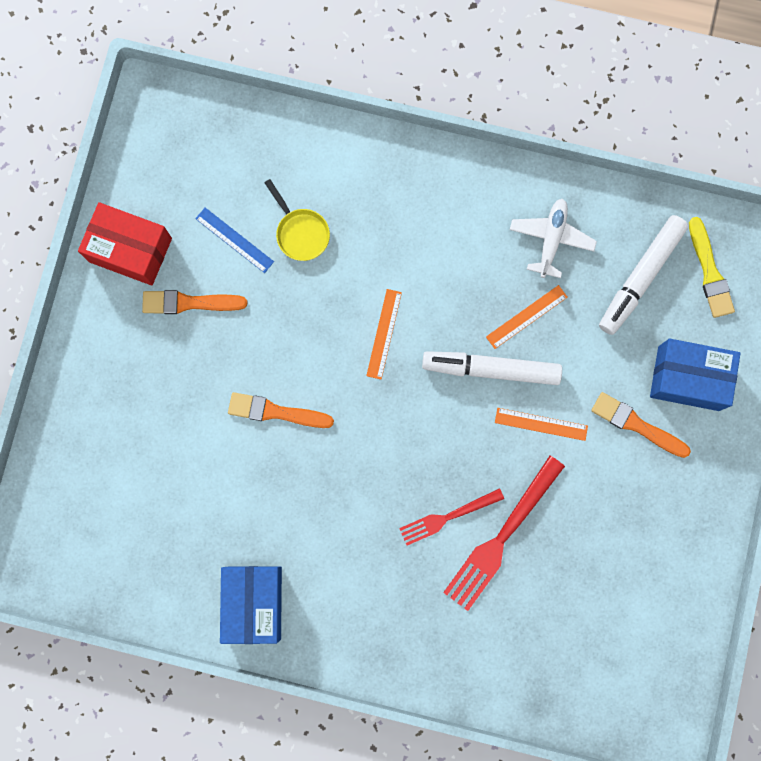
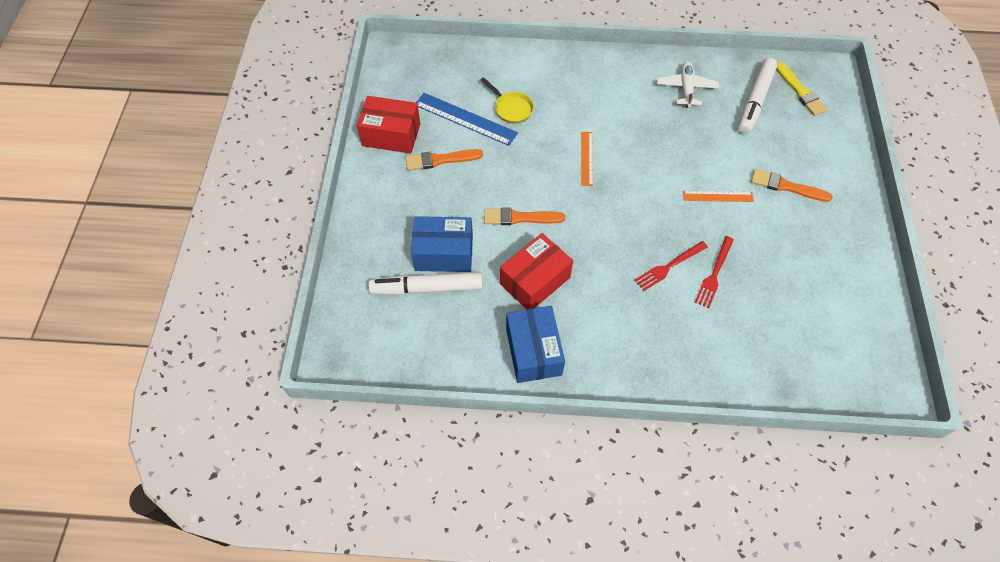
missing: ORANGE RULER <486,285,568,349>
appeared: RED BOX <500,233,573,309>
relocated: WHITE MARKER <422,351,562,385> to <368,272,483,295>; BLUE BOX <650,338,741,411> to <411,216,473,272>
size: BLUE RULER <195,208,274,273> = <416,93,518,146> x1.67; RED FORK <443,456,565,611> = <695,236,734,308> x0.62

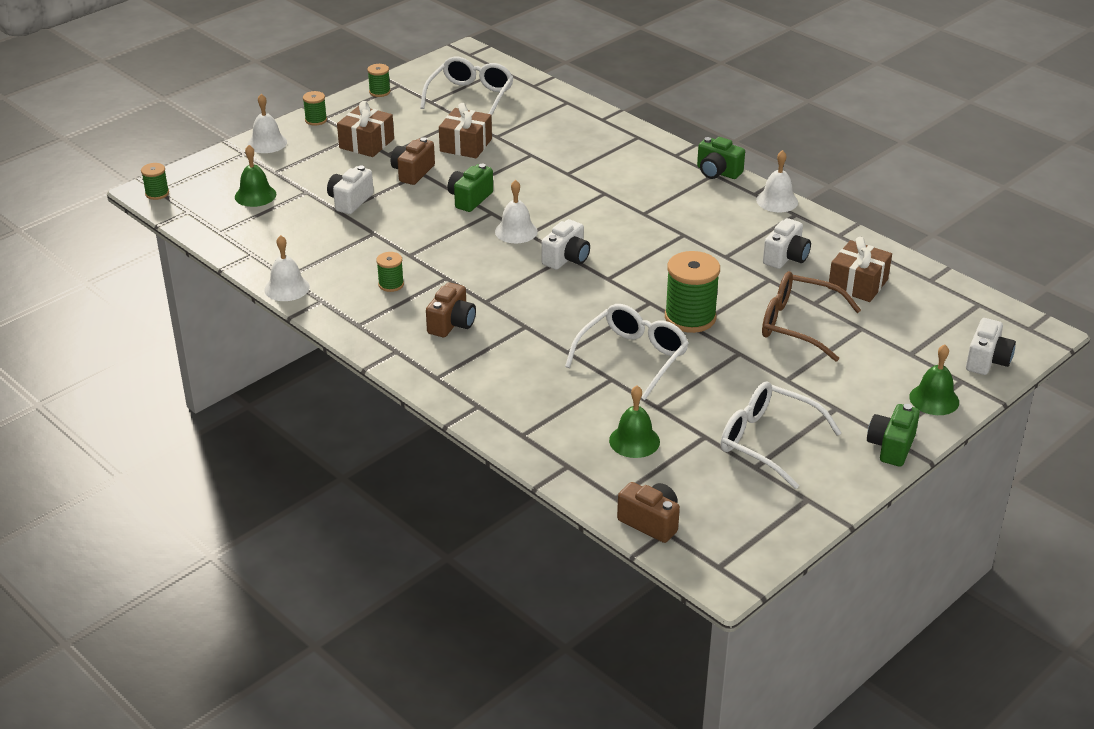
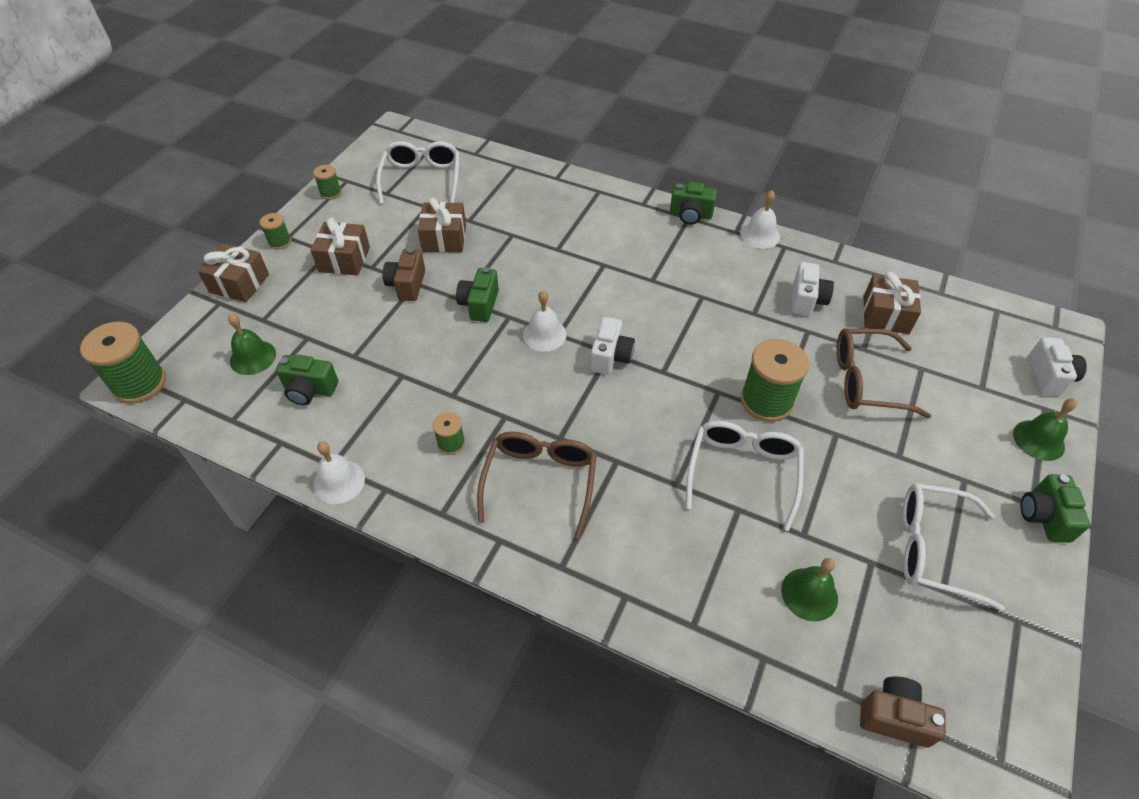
missing: WHITE CAMERA <327,165,374,214>
appeared: GREEN CAMERA <276,355,338,405>
exchanged: WHITE BELL <248,94,287,153> to BROWN GIFT <198,243,269,302>; BROWN CAMERA <426,282,476,337> to BROWN GLASSES <477,432,597,539>
size: GREEN SPOOL <141,163,169,200> = <80,322,166,404> x1.96

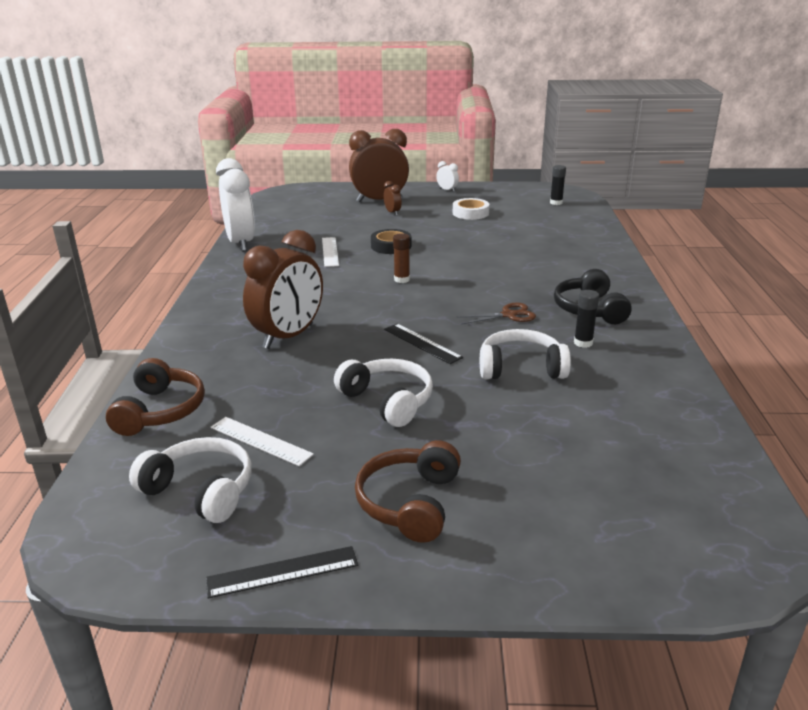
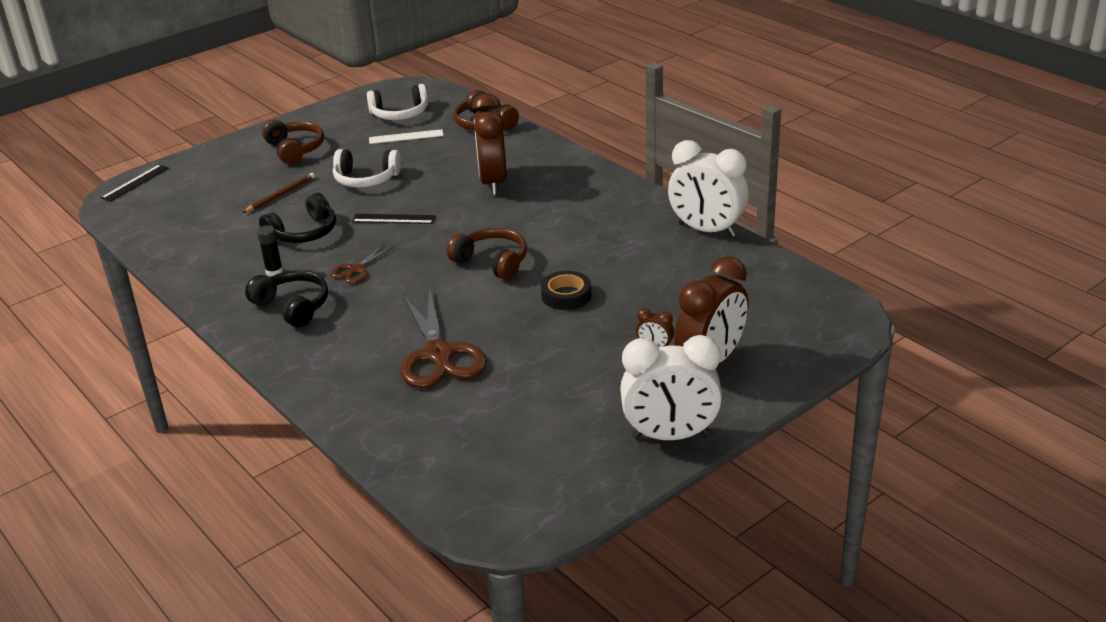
missing: WHITE RULER <322,237,339,267>; WHITE TAPE <453,198,490,220>; BLACK GLUE STICK <550,165,566,205>
appeared: BROWN PENCIL <243,173,315,213>; BROWN SCISSORS <401,287,487,388>
relocated: BLACK RULER <206,546,358,599> to <101,164,169,202>
exchanged: BROWN GLUE STICK <393,233,410,283> to BROWN HEADPHONES <447,228,527,280>
colour: WHITE HEADPHONES <480,329,571,379> to BLACK HEADPHONES <259,193,336,243>
size: WHITE CLOCK <436,161,459,192> = <620,335,722,440> x2.40

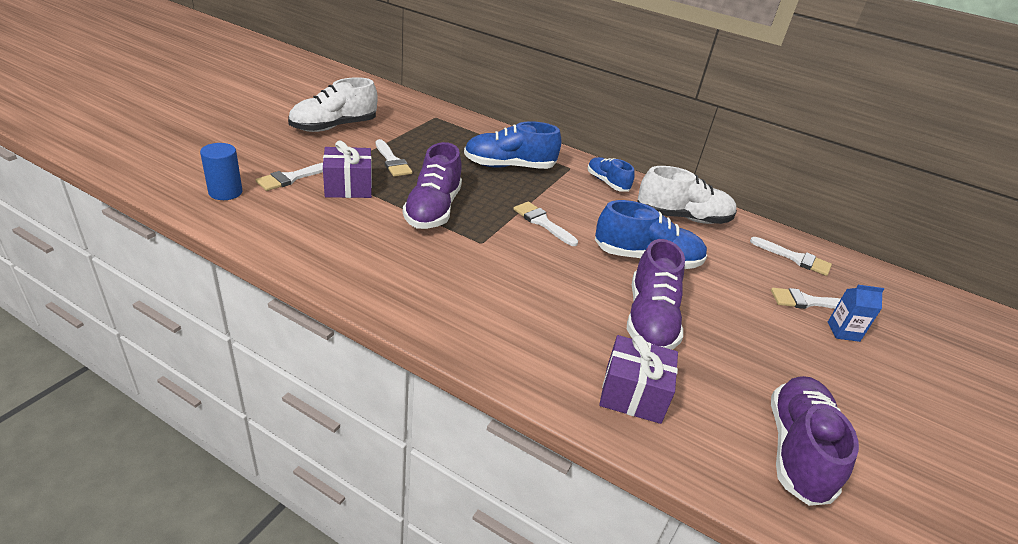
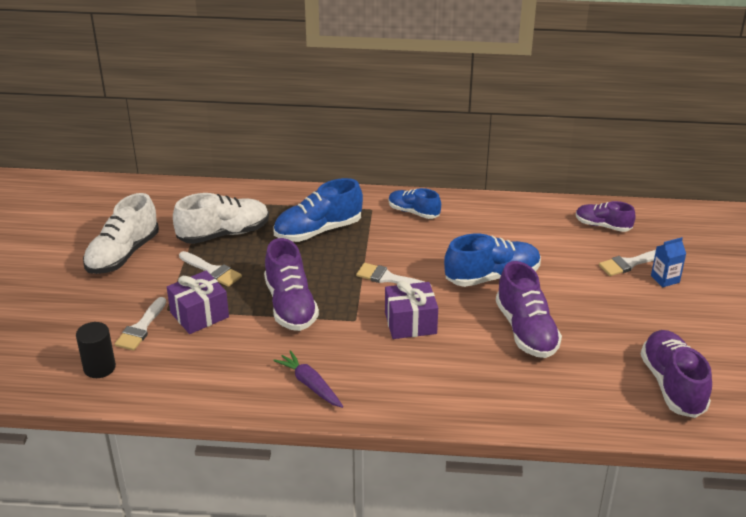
appeared: PURPLE CARROT <273,350,343,408>
relocated: WHITE SHOE <637,166,737,224> to <173,193,269,244>; PURPLE GIFT <599,335,678,424> to <385,281,438,339>
exchanged: WHITE BRUSH <750,237,832,276> to PURPLE SHOE <576,201,635,232>
colour: BLUE CYLINDER <200,143,242,200> to BLACK CYLINDER <76,322,116,378>

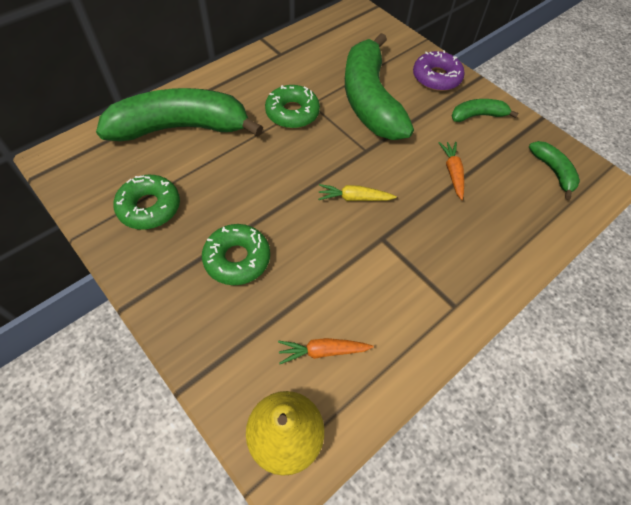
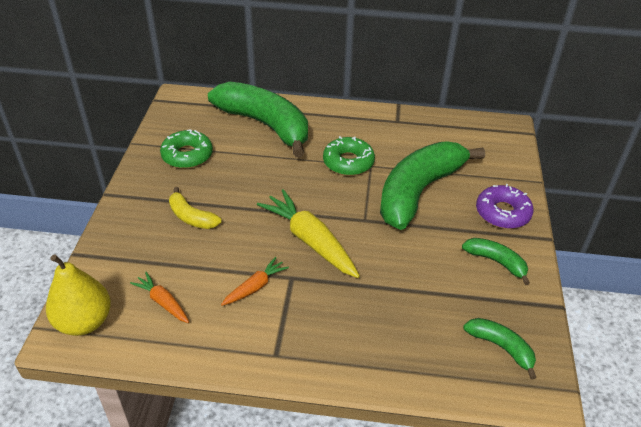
relocated: ORANGE CARROT <439,142,464,200> to <221,257,289,306>
exchanged: GREEN DONUT <202,224,270,285> to YELLOW BANANA <169,187,221,229>
spun: GREEN BANANA <529,141,580,199> = <463,318,537,379> 75 degrees counterclockwise
size: YELLOW CARROT <318,184,397,201> = <257,189,360,278> x1.87

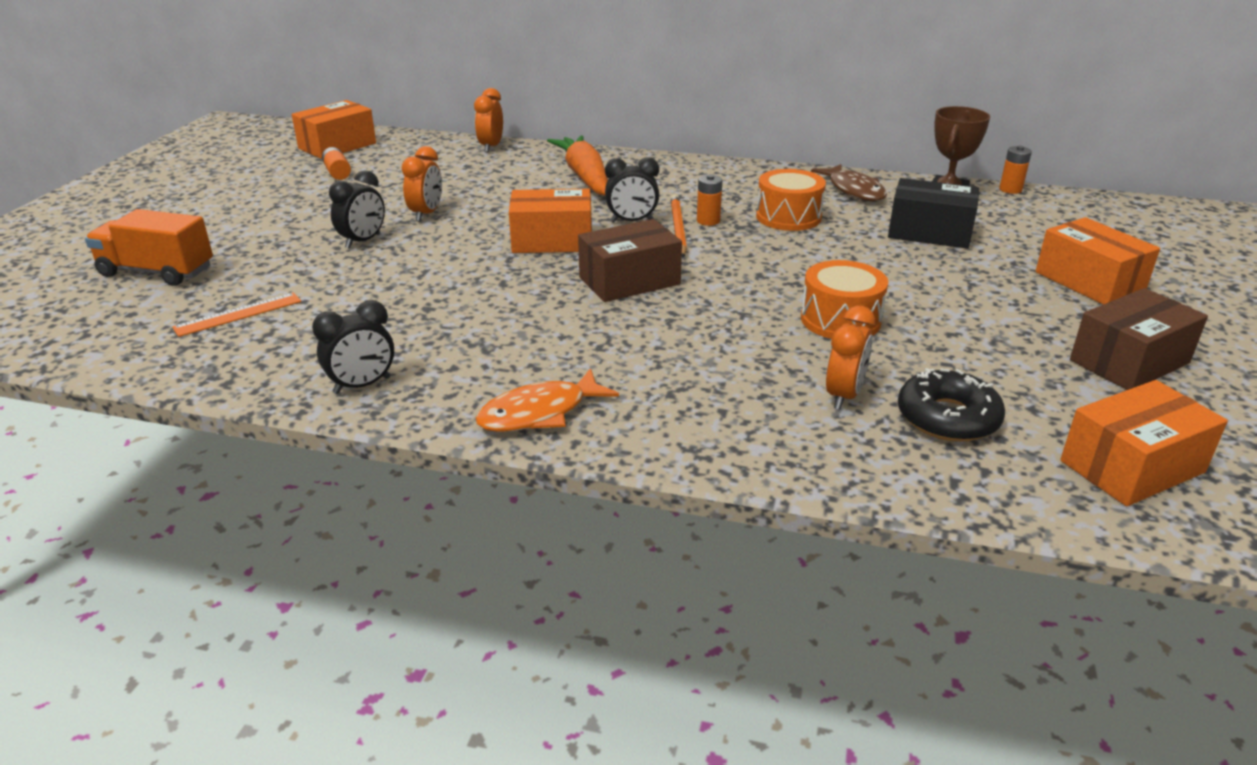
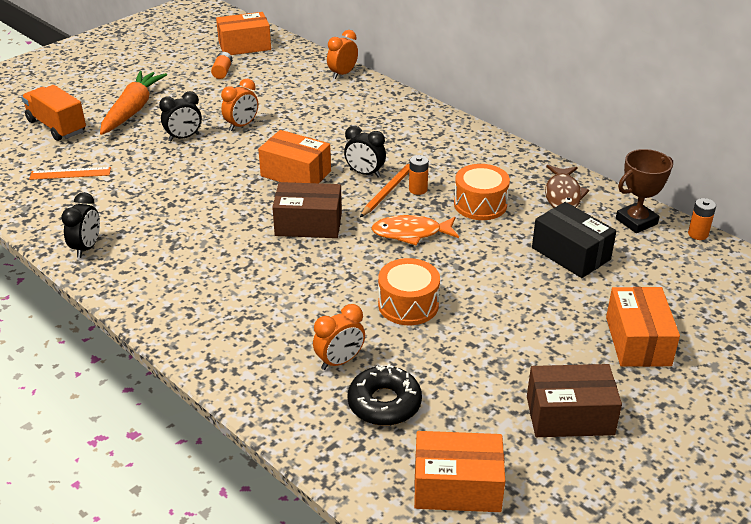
relocated: ORANGE CARROT <547,135,608,195> to <100,71,167,135>; ORANGE FISH <475,368,619,432> to <371,215,459,246>
spun: BLACK CLOCK <312,300,394,394> = <61,192,100,258> 75 degrees counterclockwise

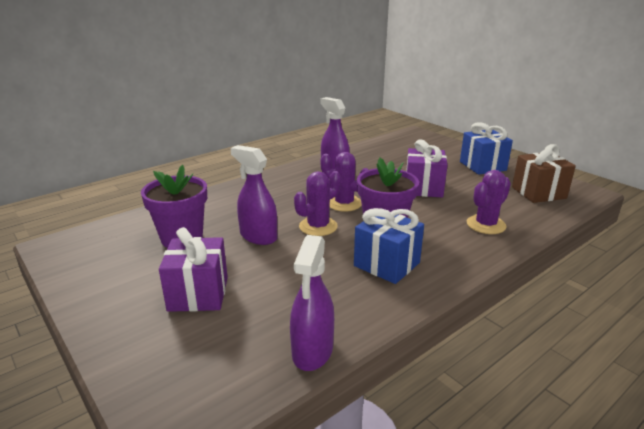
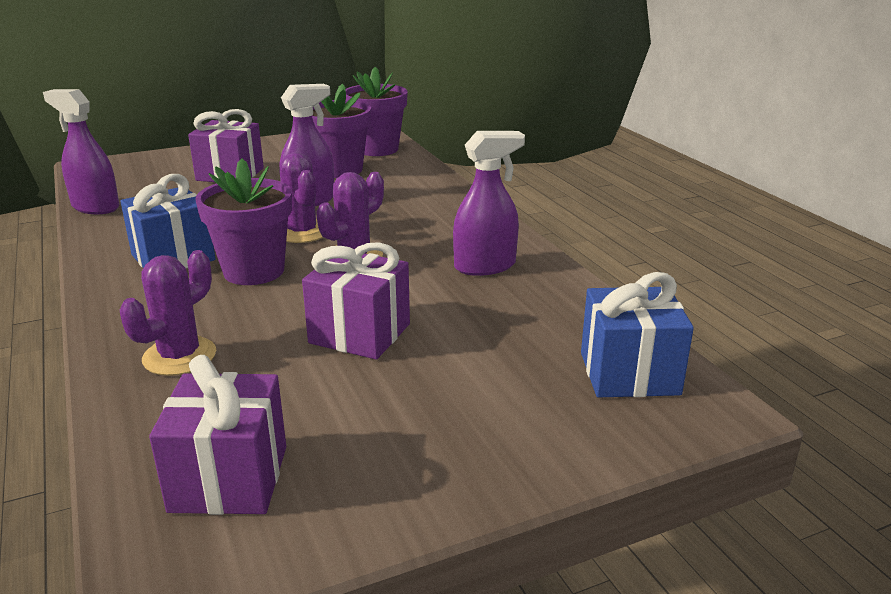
appeared: PURPLE FLOWER POT <346,67,408,156>
relocated: BLUE GIFT <460,122,513,175> to <581,272,694,398>
colour: BROWN GIFT <512,144,576,203> to PURPLE GIFT <149,355,286,515>
spun: PURPLE CACTUS <467,170,511,234> = <120,250,216,376> 60 degrees clockwise

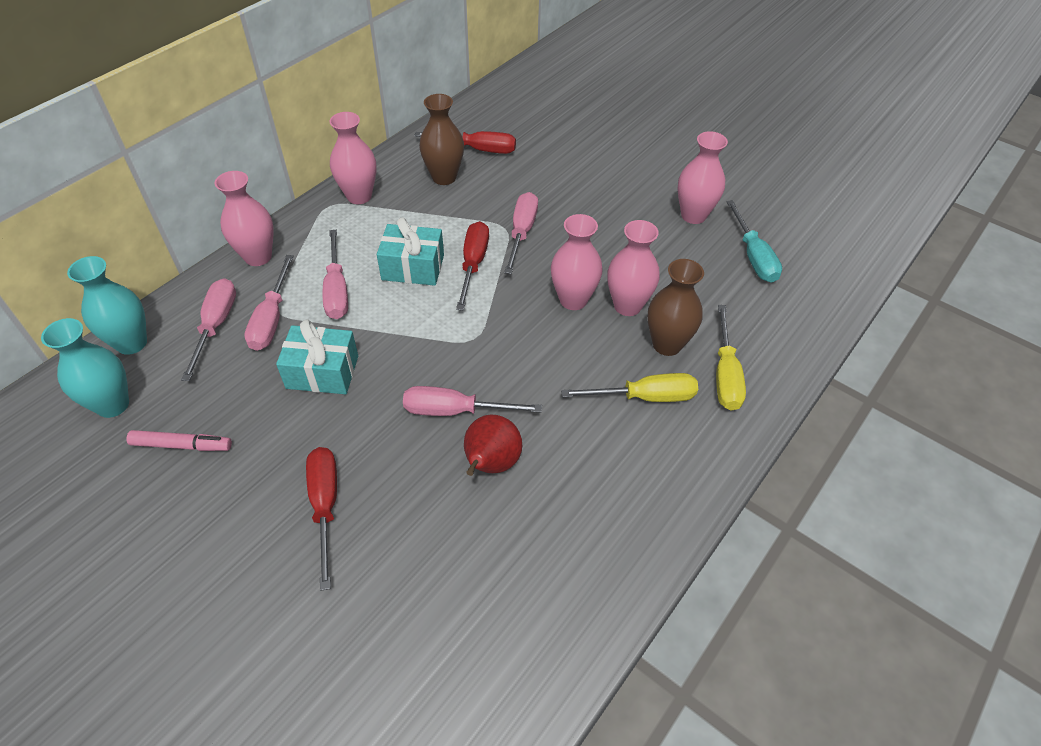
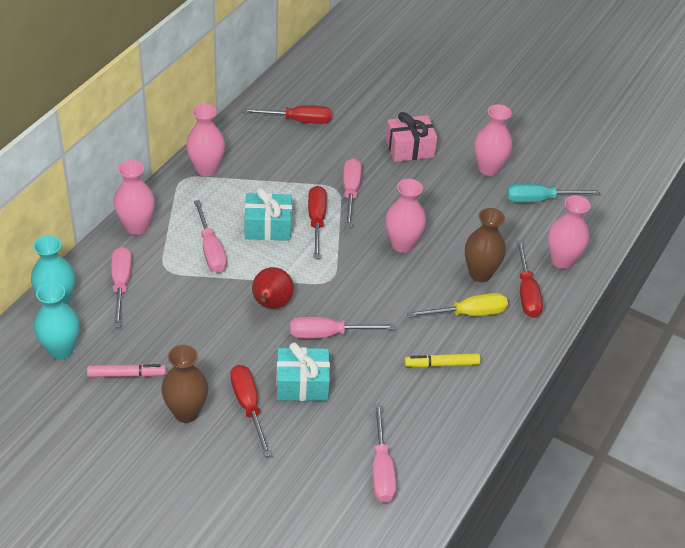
appeared: PINK GIFT <386,112,437,162>; YELLOW MARKER <404,353,481,367>
relocated: BROWN VASE <419,94,464,185> to <161,345,208,423>; RED PEAR <464,415,522,476> to <252,267,294,309>; TURQUOISE GIFT <276,319,358,394> to <276,342,330,401>; PINK SCREWDRIVER <244,255,294,351> to <373,404,396,503>; PINK VASE <607,220,660,316> to <548,195,590,269>
colour: YELLOW SCREWDRIVER <716,305,746,411> to RED SCREWDRIVER <516,240,543,318>
spun: TURQUOISE SCREWDRIVER <727,200,782,283> = <507,183,600,203> 105 degrees clockwise

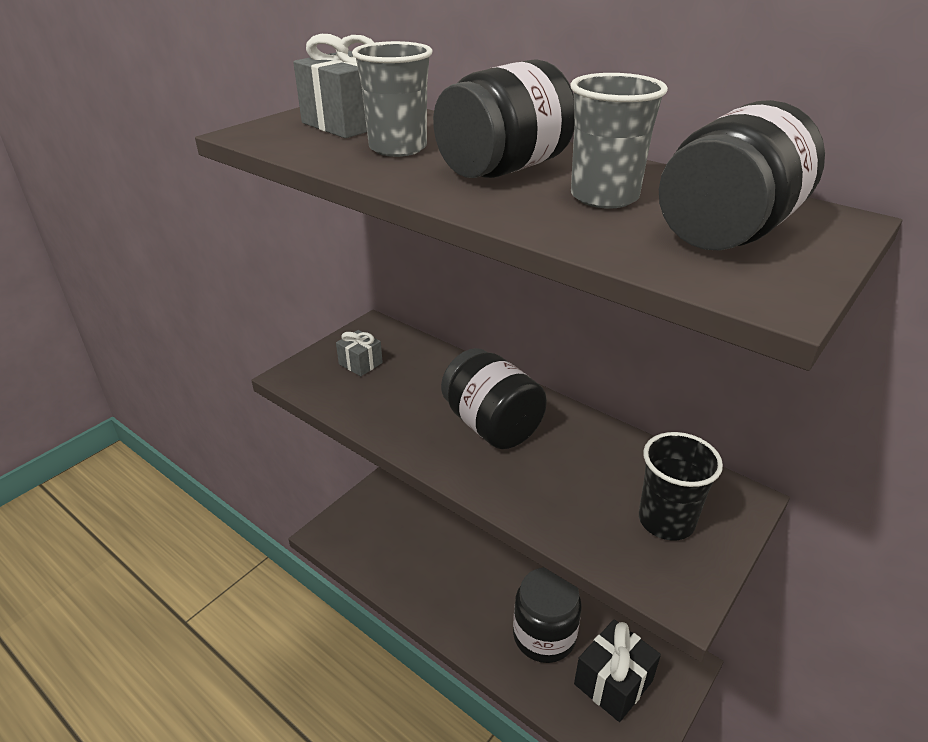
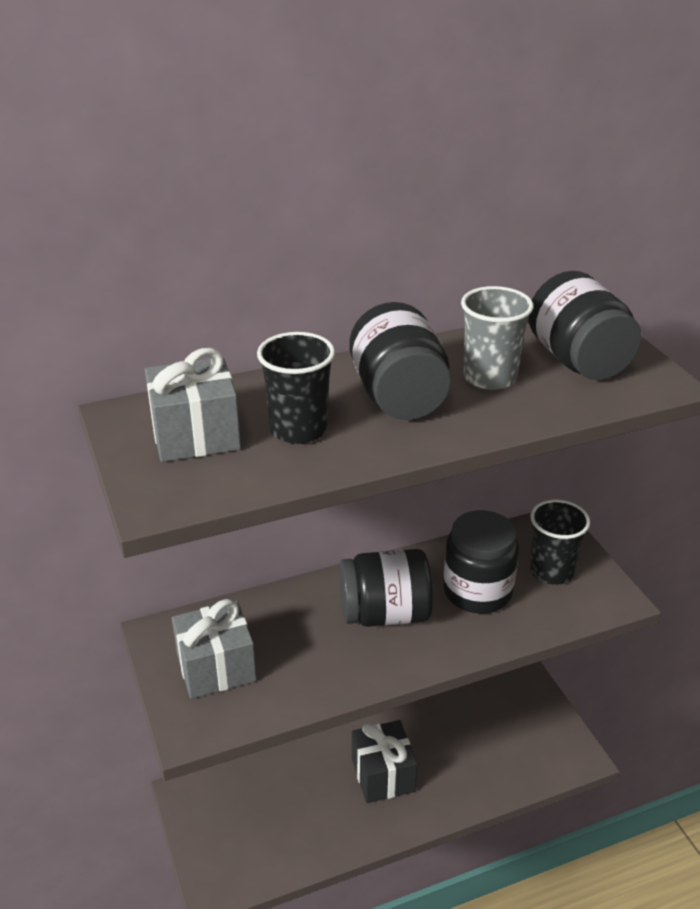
relocated: BLACK GIFT <574,619,661,722> to <352,720,417,803>; BLACK JAR <513,567,582,663> to <443,510,519,614>
colour: GREY CUP <352,41,433,157> to BLACK CUP <257,332,335,444>
size: GREY GIFT <336,330,383,376> = <172,599,257,699> x1.76

